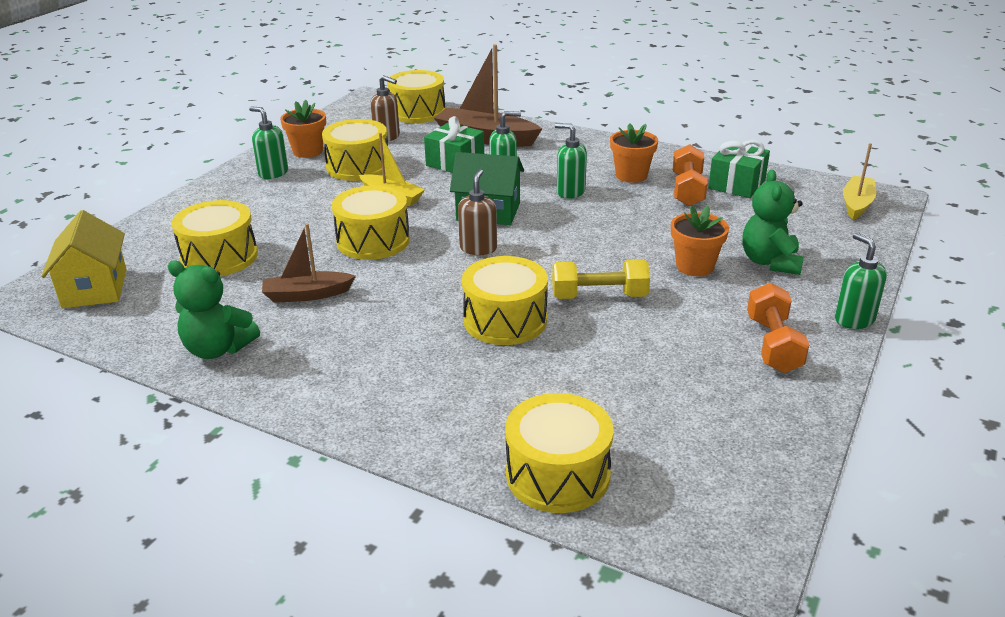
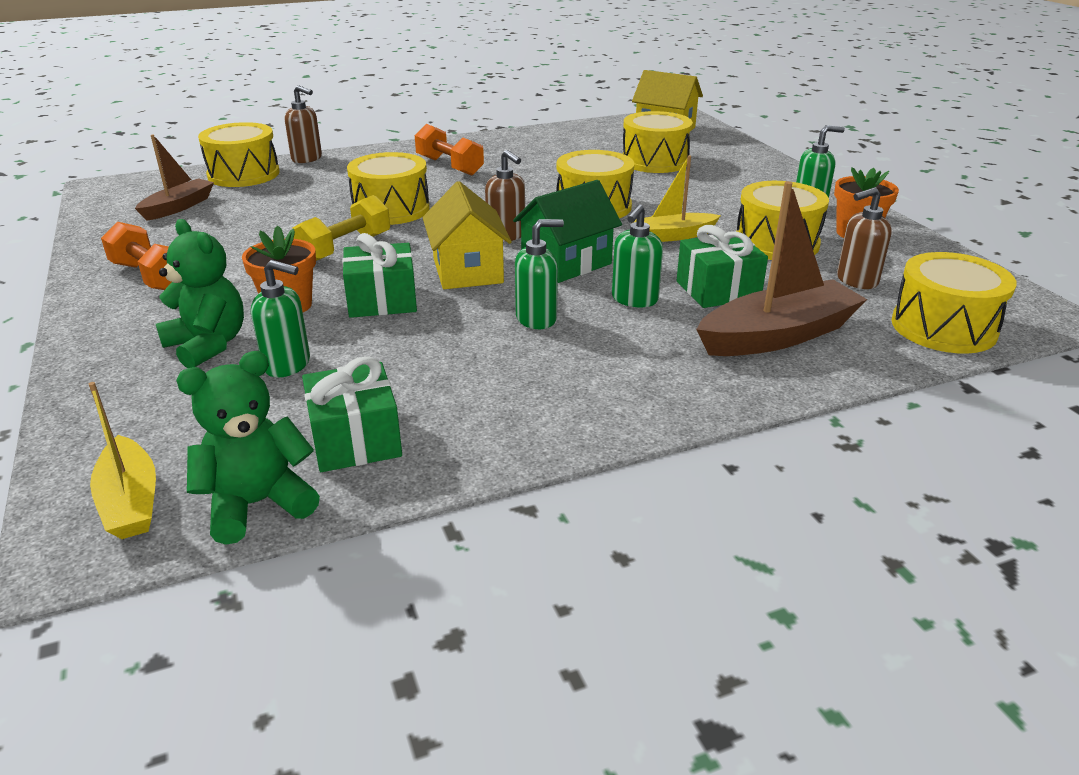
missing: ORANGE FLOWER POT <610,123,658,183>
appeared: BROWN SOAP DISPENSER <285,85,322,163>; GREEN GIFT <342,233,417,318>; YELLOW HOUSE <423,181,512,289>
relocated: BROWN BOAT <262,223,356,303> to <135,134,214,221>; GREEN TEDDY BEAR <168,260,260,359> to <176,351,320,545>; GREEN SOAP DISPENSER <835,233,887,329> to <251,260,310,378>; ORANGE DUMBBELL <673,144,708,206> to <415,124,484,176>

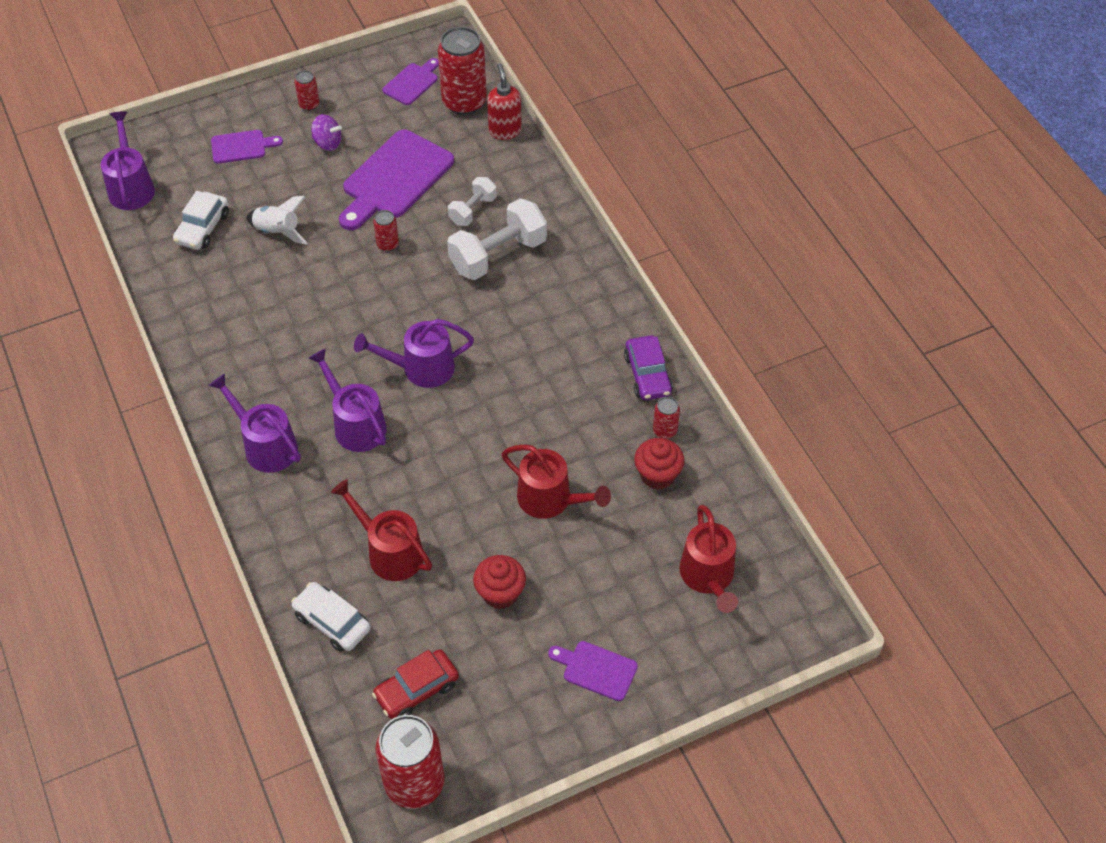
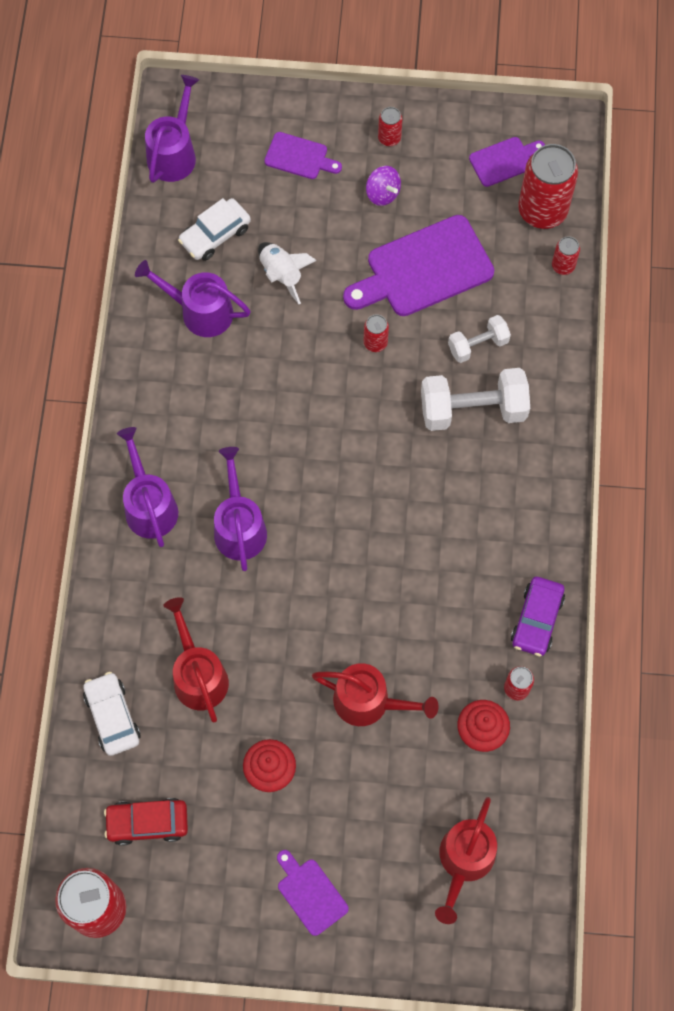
relocated: PURPLE WATERING CAN <354,319,474,388> to <135,260,251,337>
exchanged: RED SOAP DISPENSER <487,63,522,140> to RED CAN <552,236,580,275>
spun: RED WATERING CAN <502,444,611,519> = <312,663,439,726> 45 degrees counterclockwise

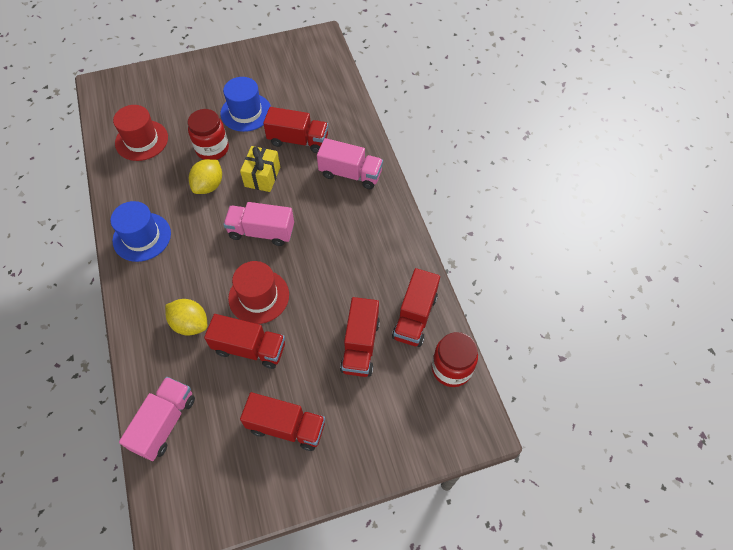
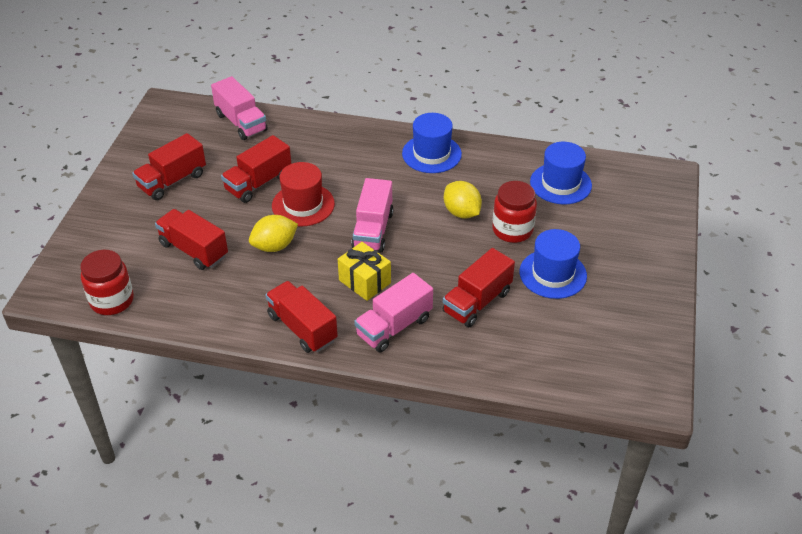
relocated: YELLOW LEMON <165,299,207,336> to <249,215,298,252>; RED TRUCK <392,268,440,347> to <265,281,338,353>; YELLOW GIFT <240,146,280,192> to <338,242,391,301>
colour: RED HAT <113,105,168,161> to BLUE HAT <530,142,592,204>
spun: PINK TRUCK <223,202,294,246> = <351,178,394,252> 150 degrees clockwise

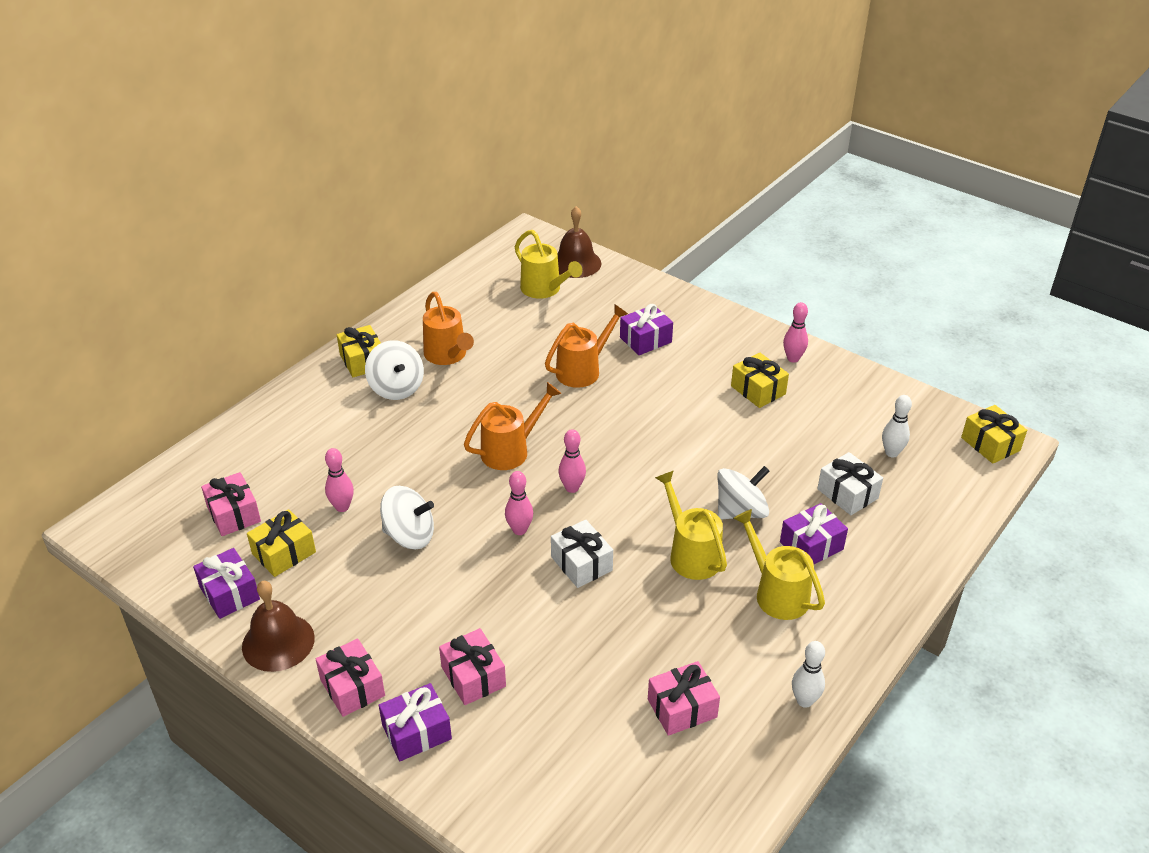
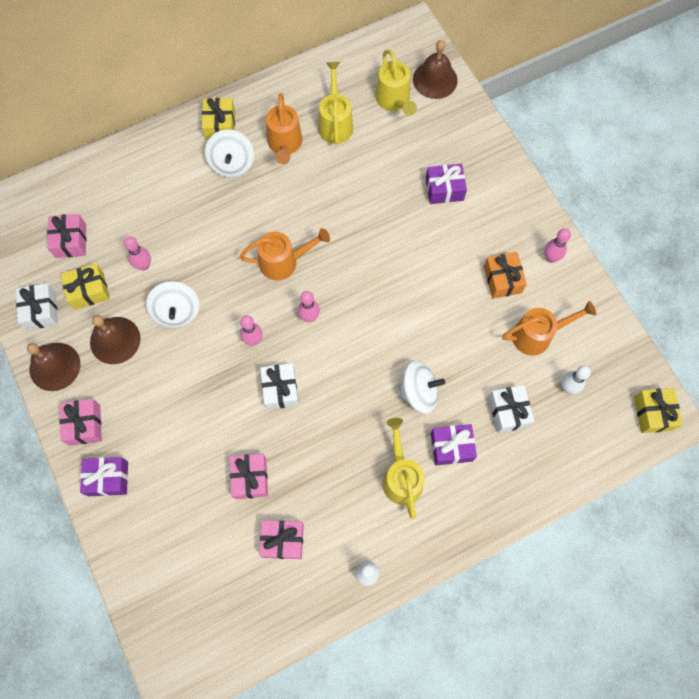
appeared: BROWN BELL <90,315,140,364>
relocated: PINK GIFT <439,628,506,705> to <230,454,268,499>; YELLOW WATERING CAN <655,470,727,580> to <318,62,353,145>; ORANGE WATERING CAN <545,304,628,388> to <502,301,596,356>
colour: PURPLE GIFT <193,548,260,619> to WHITE GIFT <16,283,58,330>; YELLOW GIFT <731,353,789,408> to ORANGE GIFT <484,252,527,299>
spun: WHITE SPINNING TOP <380,486,434,549> = <146,281,200,328> 45 degrees clockwise

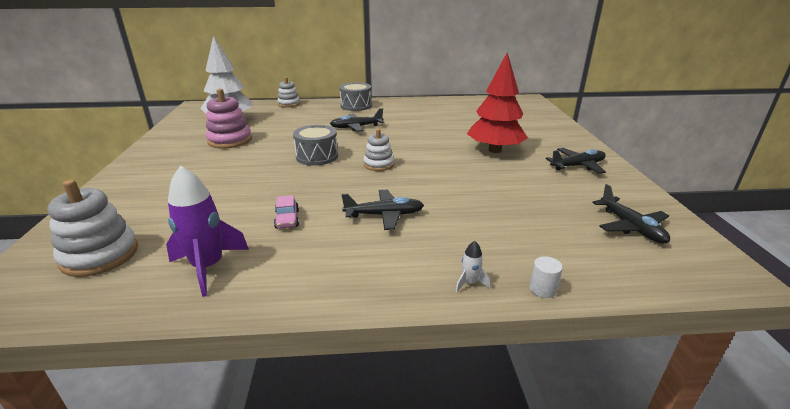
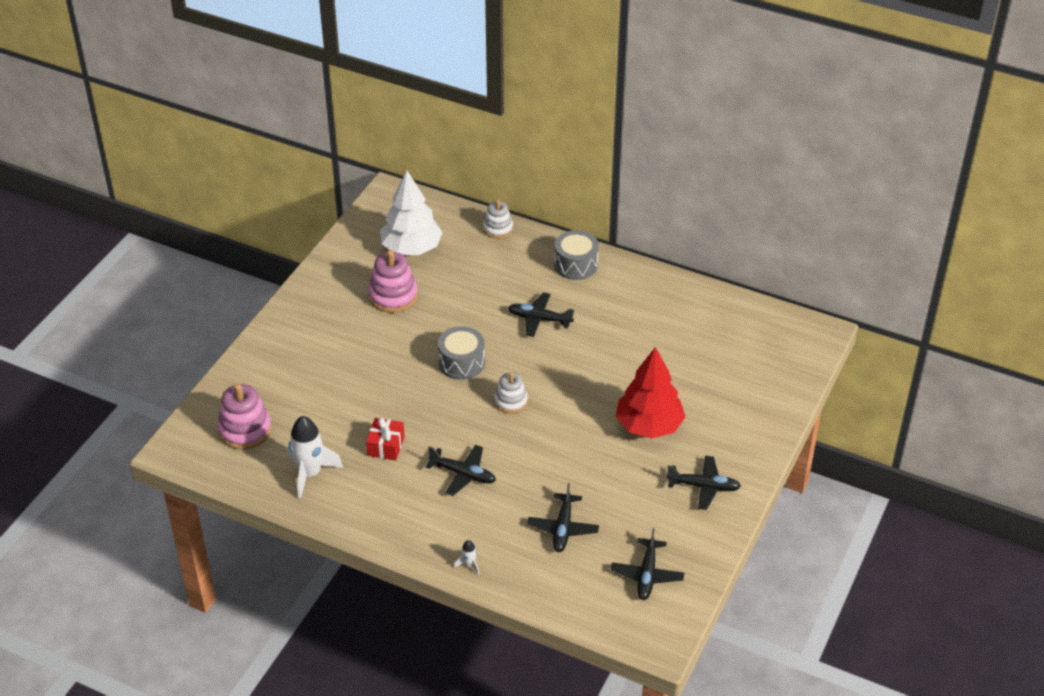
missing: WHITE CYLINDER <529,256,563,298>
appeared: BLACK PLANE <527,483,599,552>
exchanged: PINK CAR <274,195,299,229> to RED GIFT <366,417,405,461>
colour: WHITE STACKING TOY <47,180,138,277> to PINK STACKING TOY <217,384,272,450>; PURPLE ROCKET <166,165,249,297> to WHITE ROCKET <287,416,343,499>

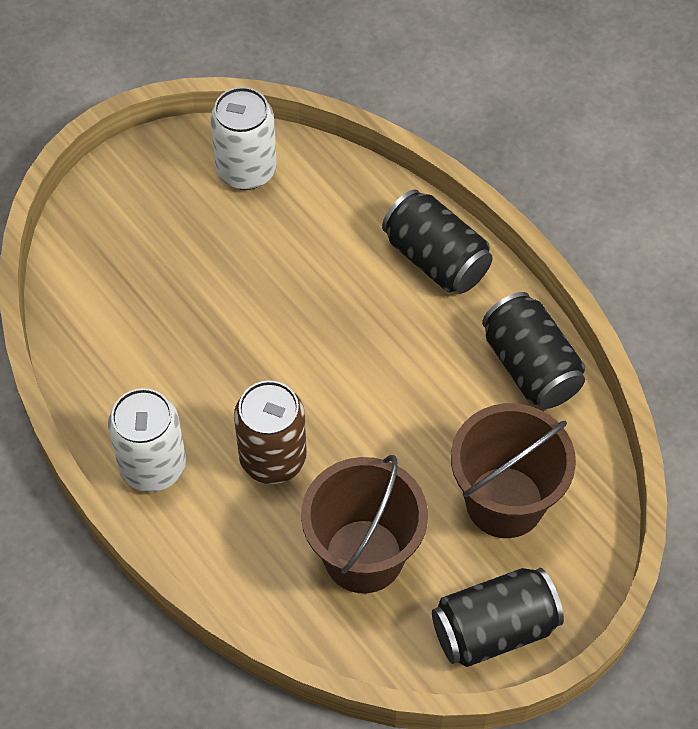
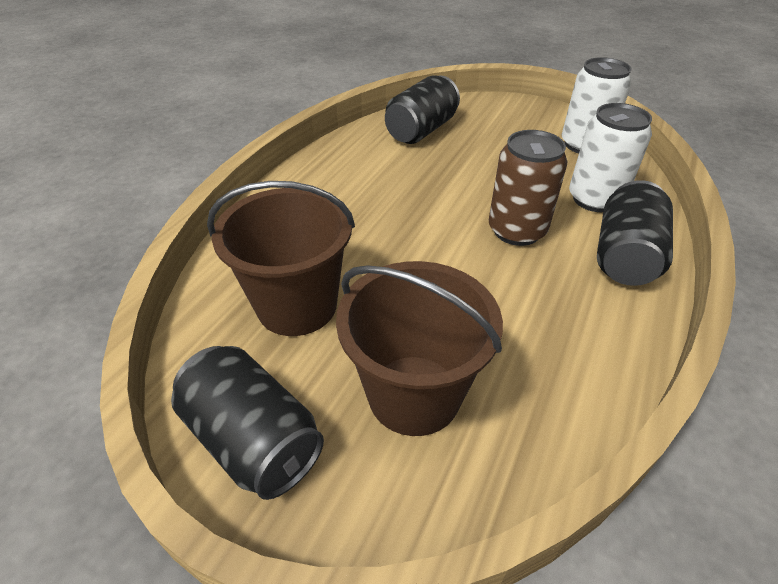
relocated: BLACK CAN <482,292,585,409> to <385,75,460,144>; BROWN CAN <234,380,307,484> to <489,130,568,246>; WHITE CAN <108,388,186,492> to <569,103,652,212>

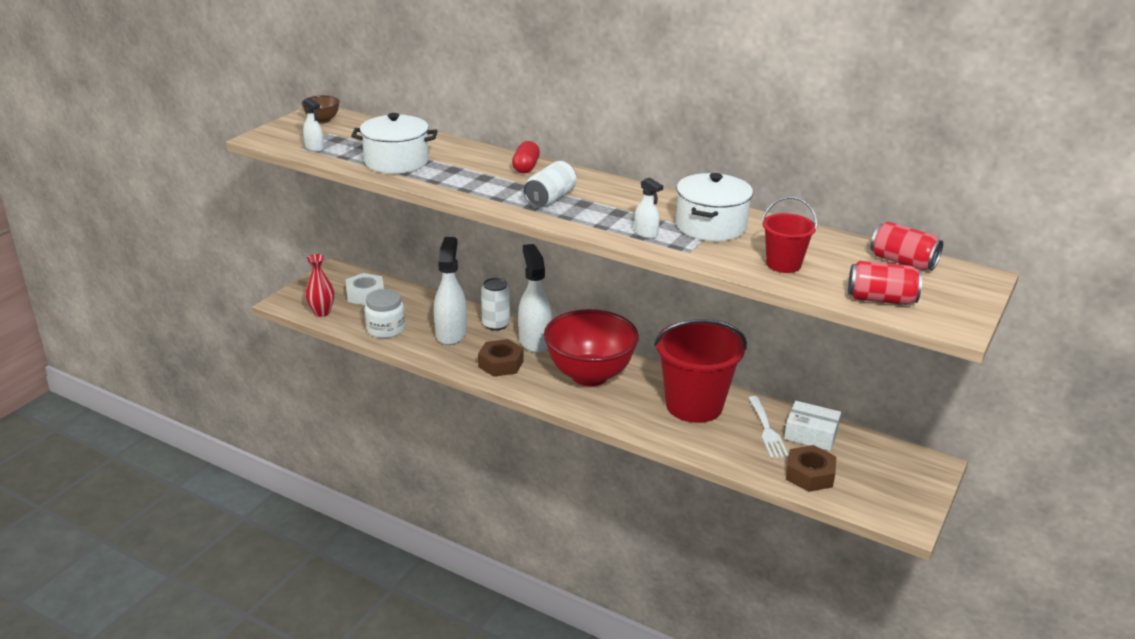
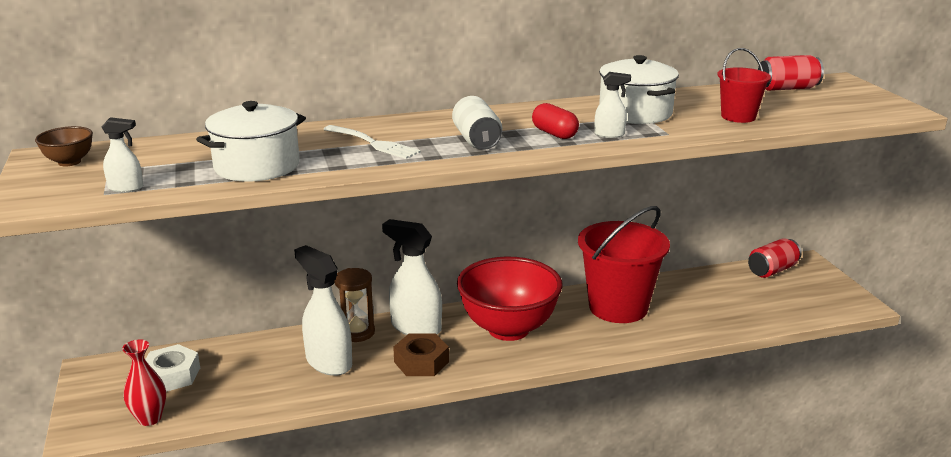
missing: WHITE JAR <365,289,405,338>; WHITE BOX <784,401,841,451>; BROWN NUT <786,445,836,492>
relocated: WHITE FORK <748,396,789,458> to <323,125,421,159>; RED CAPSULE <512,141,540,173> to <532,103,579,139>; RED CAN <848,261,922,305> to <748,238,801,278>
exchanged: WHITE CAN <481,278,510,331> to BROWN HOURGLASS <334,268,375,342>

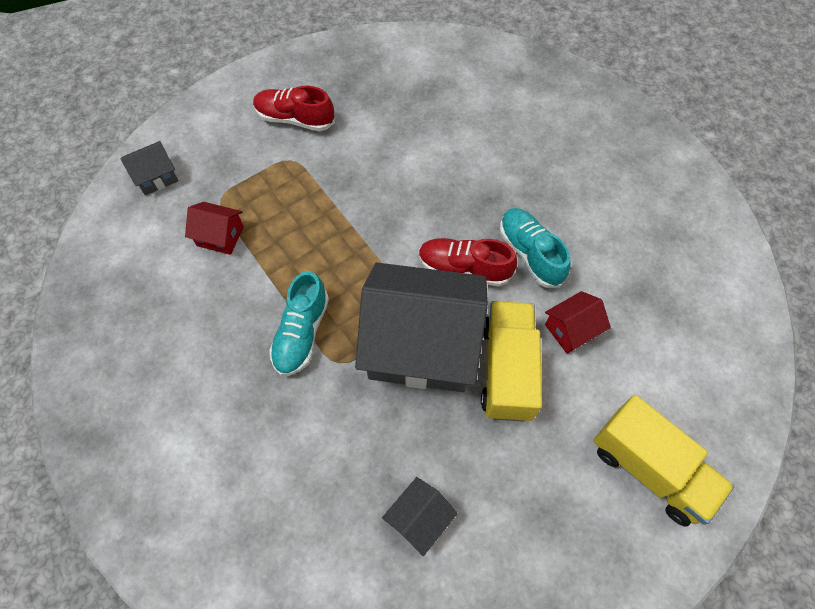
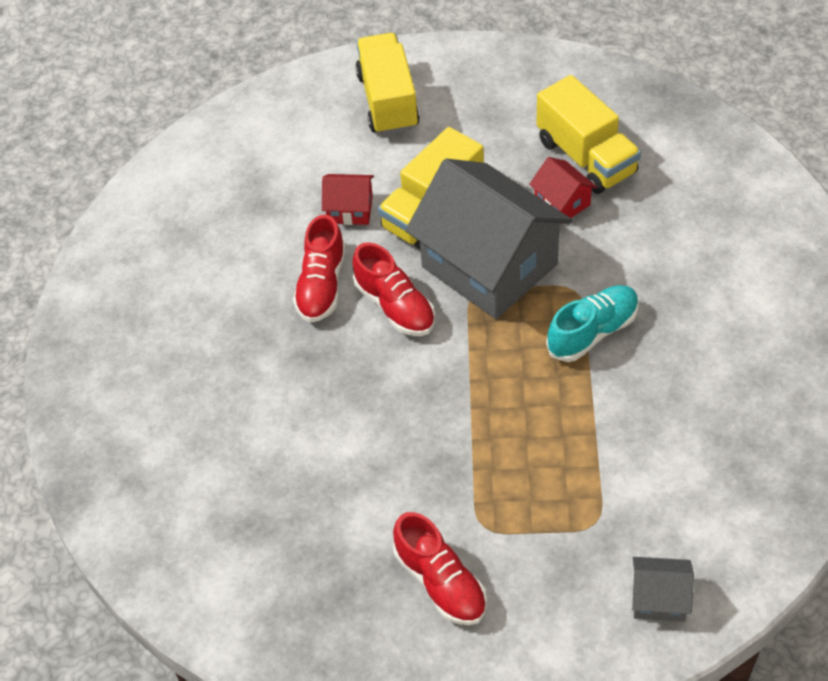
relocated: RED HOUSE <185,202,244,255> to <529,157,597,224>
exchanged: GREY HOUSE <382,477,458,556> to YELLOW TRUCK <536,75,641,194>
colour: TURQUOISE SHOE <500,208,571,288> to RED SHOE <293,215,346,323>

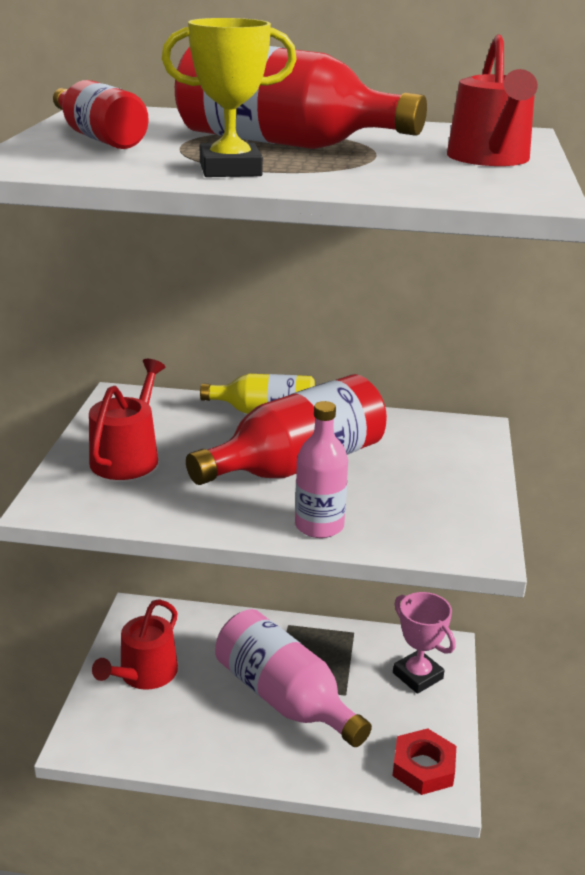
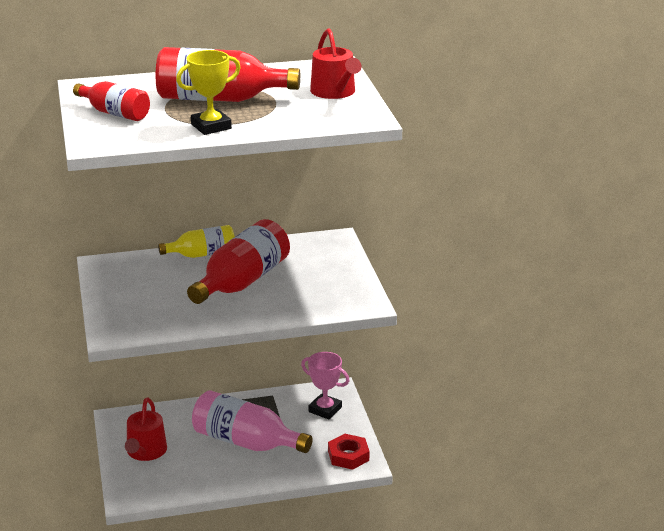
missing: RED WATERING CAN <89,359,165,480>; PINK BOTTLE <295,401,348,538>

